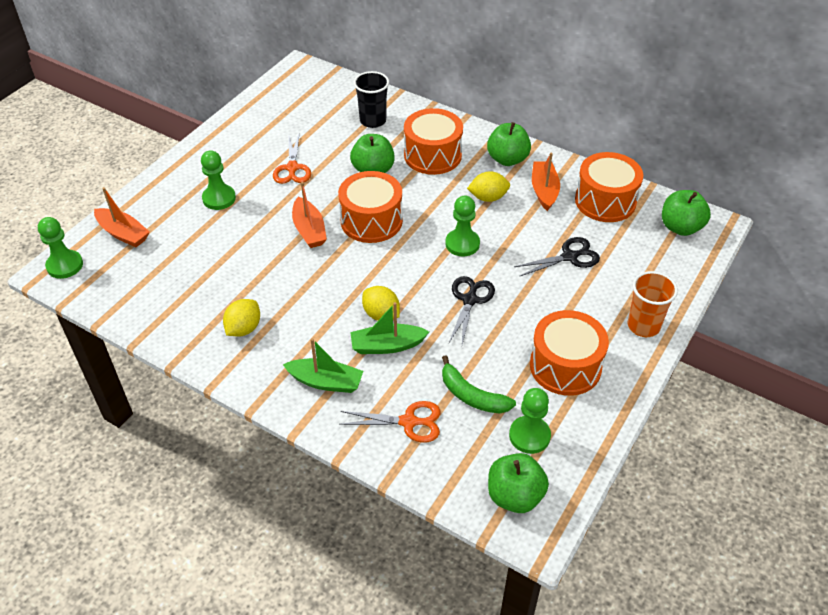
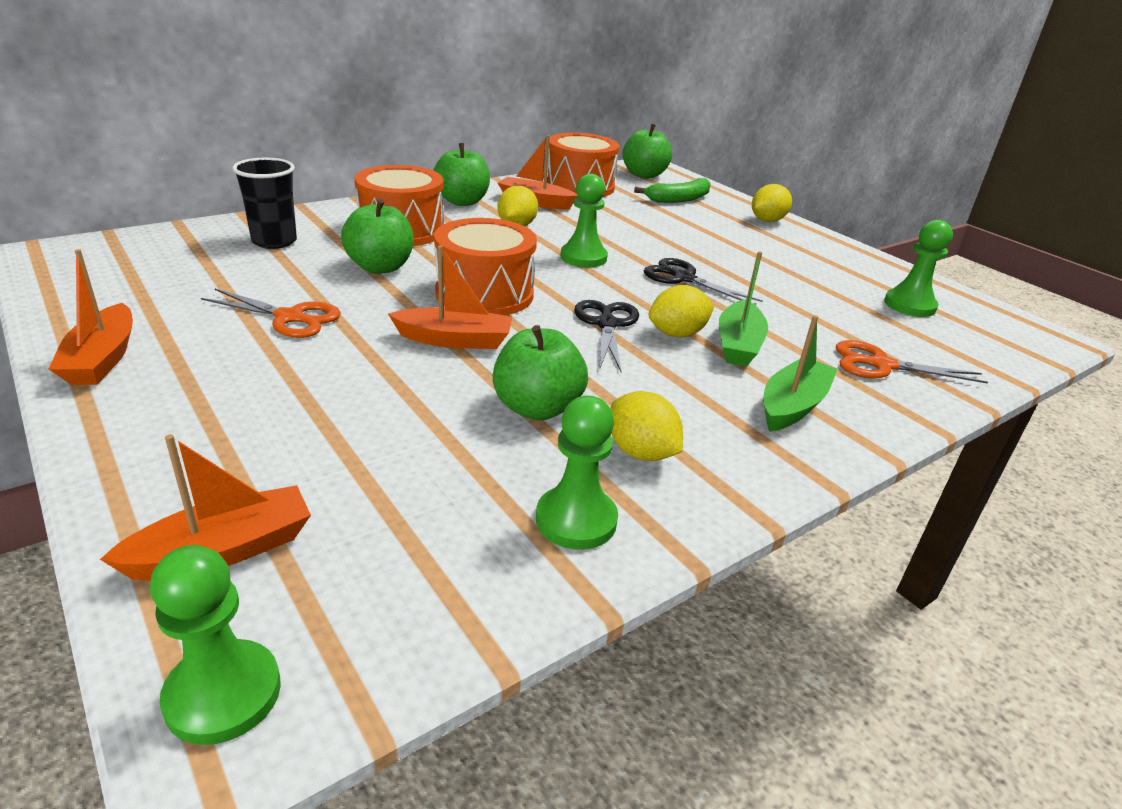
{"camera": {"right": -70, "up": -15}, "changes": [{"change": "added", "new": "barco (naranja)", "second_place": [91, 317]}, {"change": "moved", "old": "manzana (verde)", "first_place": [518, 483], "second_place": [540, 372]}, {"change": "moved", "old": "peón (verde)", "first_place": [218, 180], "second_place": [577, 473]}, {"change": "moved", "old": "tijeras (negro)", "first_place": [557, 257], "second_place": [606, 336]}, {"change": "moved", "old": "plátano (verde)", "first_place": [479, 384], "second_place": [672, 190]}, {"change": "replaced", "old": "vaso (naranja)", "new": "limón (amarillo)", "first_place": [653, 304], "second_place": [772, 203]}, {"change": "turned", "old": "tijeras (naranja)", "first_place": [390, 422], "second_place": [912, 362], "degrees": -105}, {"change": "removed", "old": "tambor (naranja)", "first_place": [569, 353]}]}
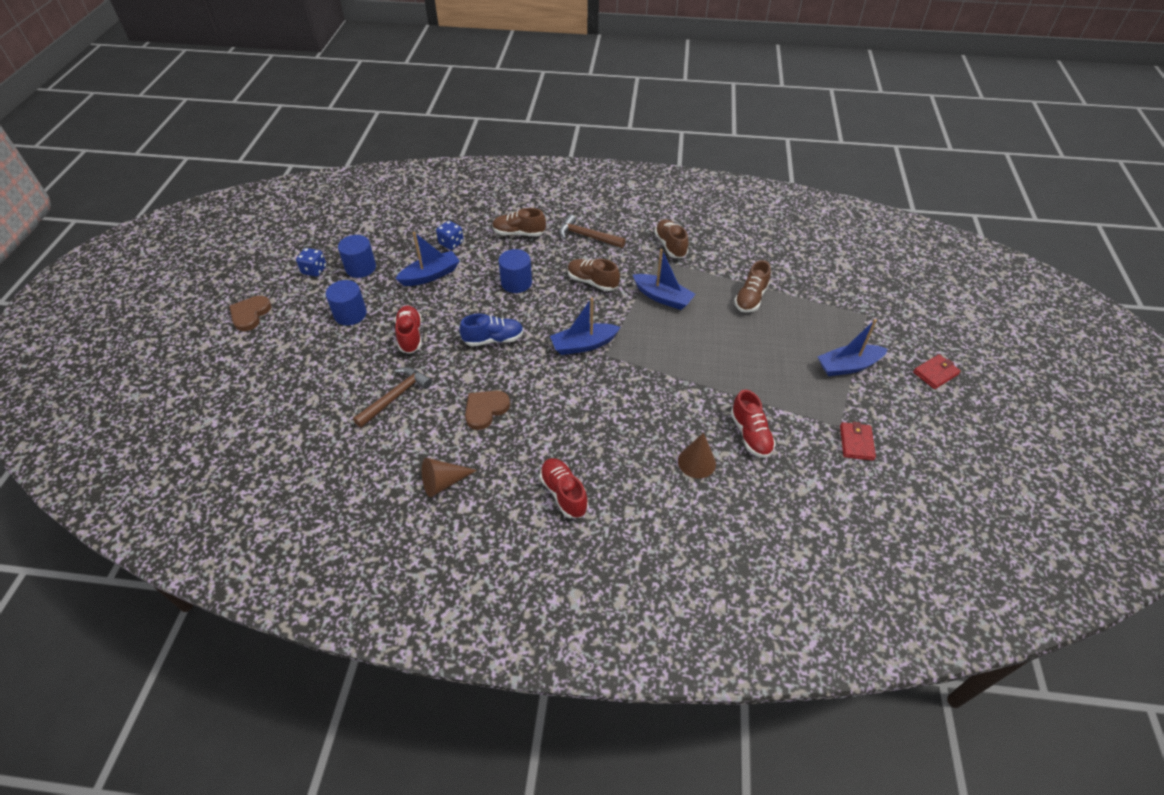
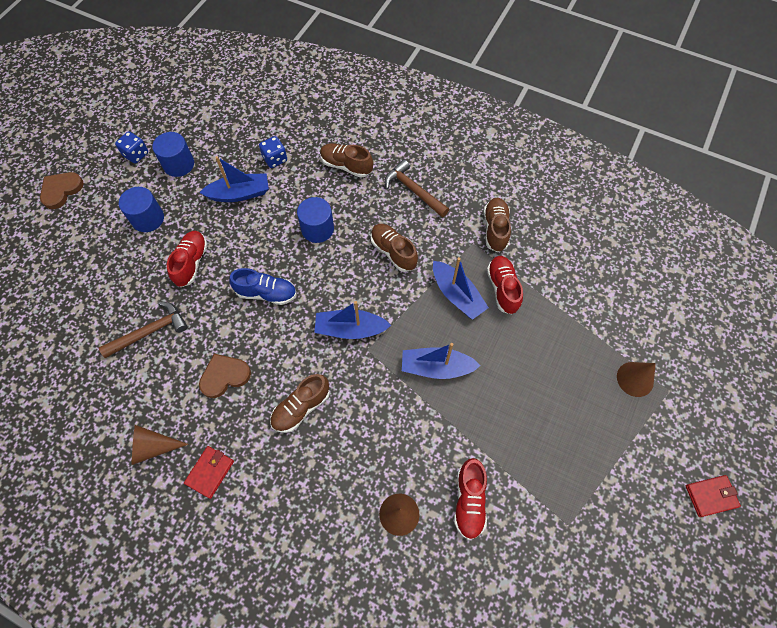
{"camera": {"right": 20, "up": 15}, "changes": [{"change": "moved", "old": "cartera (rojo)", "first_place": [858, 441], "second_place": [209, 472]}, {"change": "moved", "old": "zapato (marrón)", "first_place": [752, 286], "second_place": [300, 403]}, {"change": "moved", "old": "barco (azul)", "first_place": [852, 347], "second_place": [441, 361]}, {"change": "moved", "old": "zapato (rojo)", "first_place": [563, 488], "second_place": [505, 285]}, {"change": "added", "new": "cono (marrón)", "second_place": [636, 379]}]}
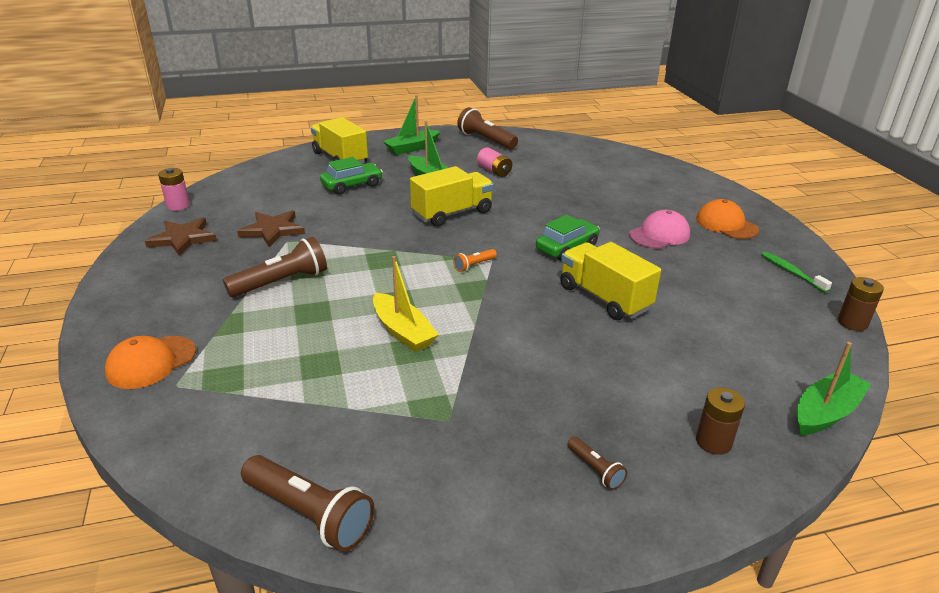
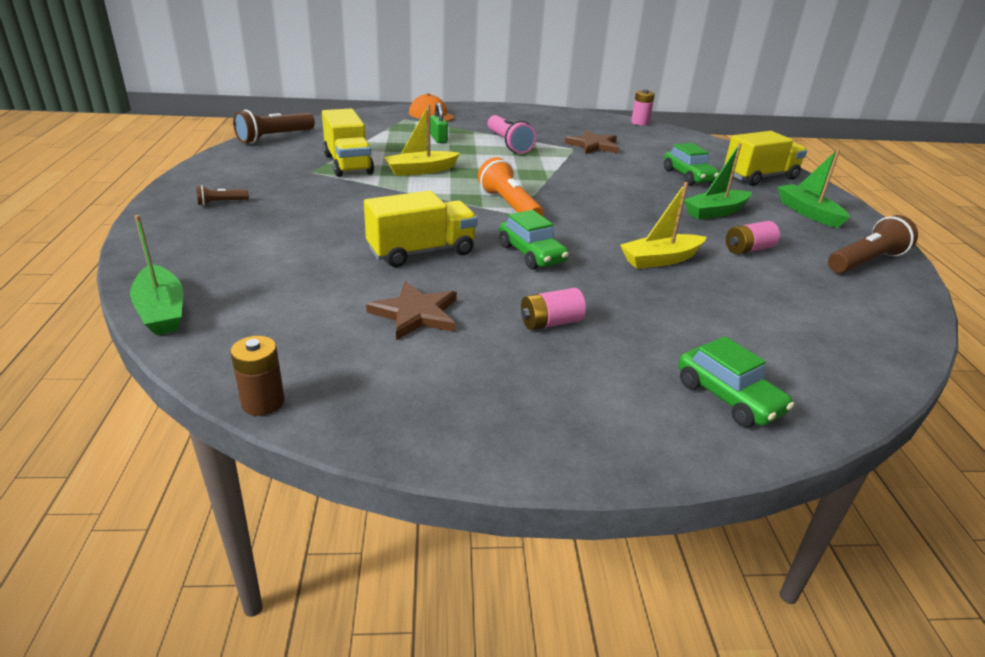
{"camera": {"right": 100, "up": 0}, "changes": [{"change": "moved", "old": "camión (amarillo)", "first_place": [452, 196], "second_place": [348, 142]}, {"change": "moved", "old": "estrella (marrón)", "first_place": [181, 237], "second_place": [411, 310]}, {"change": "added", "new": "candado (verde)", "second_place": [439, 123]}, {"change": "resized", "old": "lámpara de mano (naranja)", "first_place": [475, 260], "second_place": [510, 186], "factor": 2.02}, {"change": "recoloured", "old": "lámpara de mano (marrón)", "new": "lámpara de mano (rosa)", "first_place": [275, 267], "second_place": [512, 134]}, {"change": "replaced", "old": "gorra (rosa)", "new": "pila (rosa)", "first_place": [659, 229], "second_place": [553, 309]}, {"change": "added", "new": "barco (amarillo)", "second_place": [663, 225]}, {"change": "added", "new": "coche (verde)", "second_place": [736, 381]}, {"change": "removed", "old": "gorra (naranja)", "first_place": [727, 219]}, {"change": "removed", "old": "pila (marrón)", "first_place": [720, 421]}, {"change": "removed", "old": "cepillo de dientes (verde)", "first_place": [796, 272]}]}
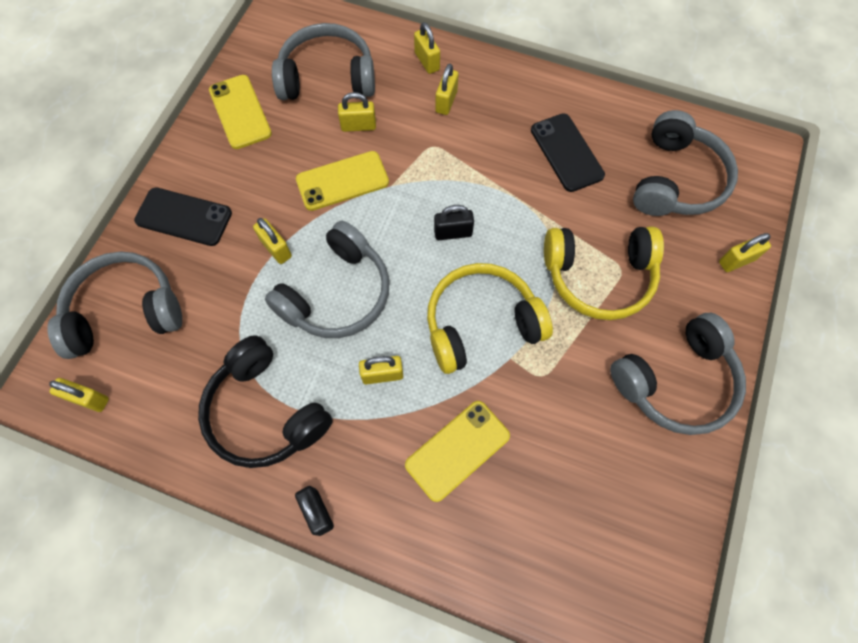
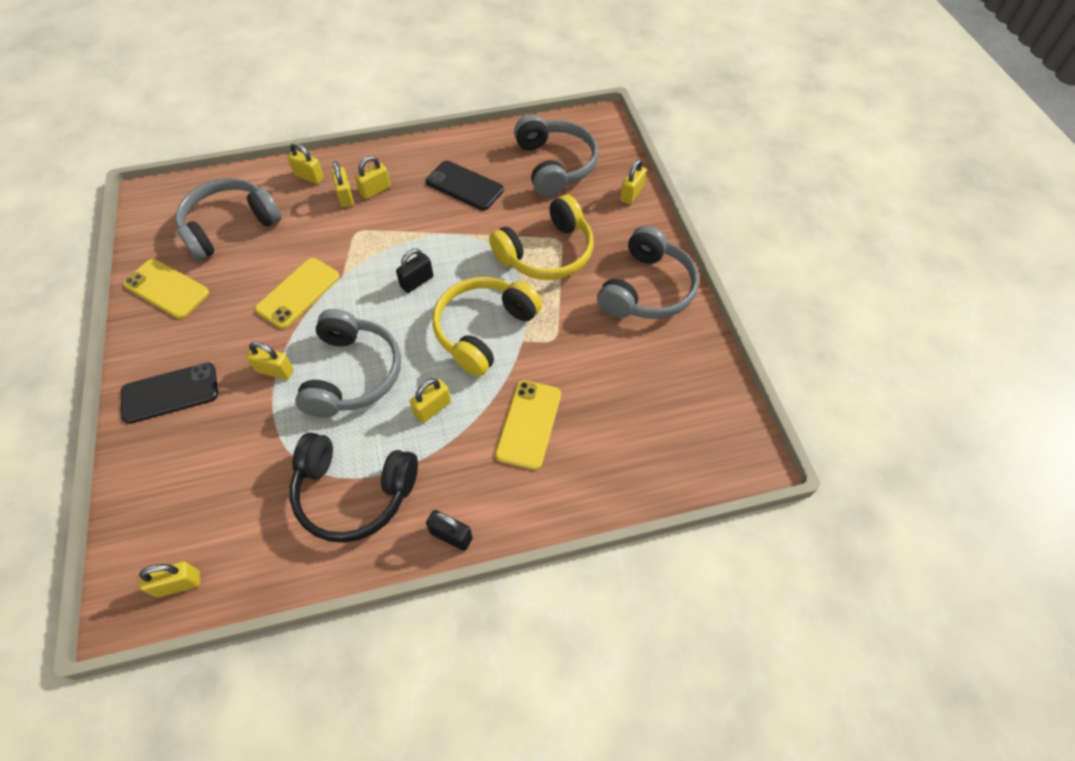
{"camera": {"right": -35, "up": -10}, "changes": [{"change": "moved", "old": "candado (amarillo)", "first_place": [357, 112], "second_place": [373, 177]}, {"change": "removed", "old": "auriculares (gris)", "first_place": [114, 305]}]}
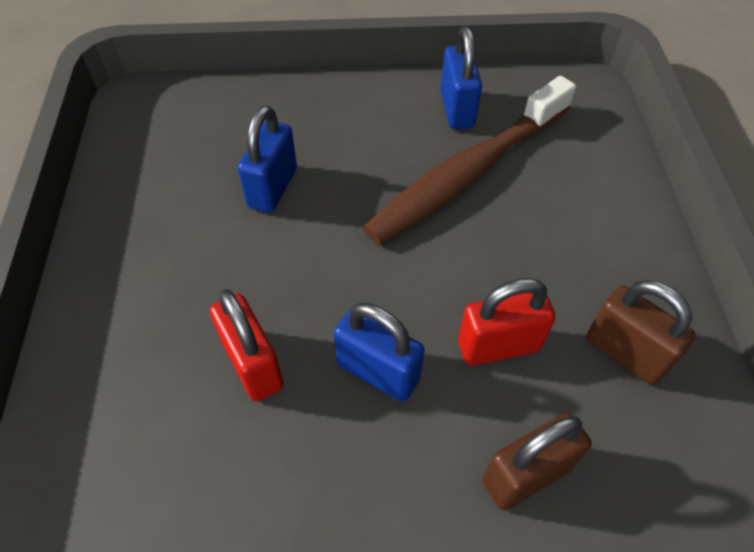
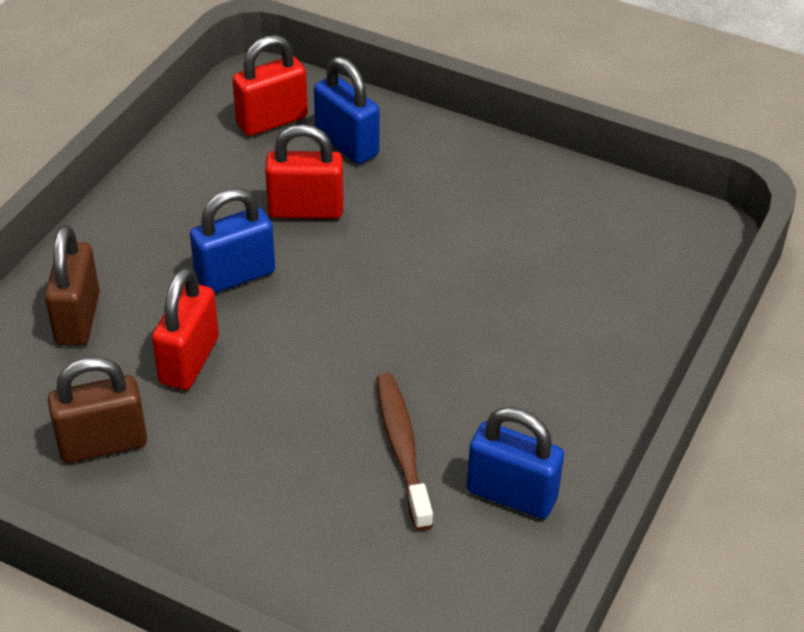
{"camera": {"right": 120, "up": -10}, "changes": [{"change": "added", "new": "candado (rojo)", "second_place": [270, 85]}, {"change": "moved", "old": "candado (azul)", "first_place": [267, 159], "second_place": [347, 110]}, {"change": "resized", "old": "cepillo de dientes (marrón)", "first_place": [469, 160], "second_place": [404, 452], "factor": 0.55}]}
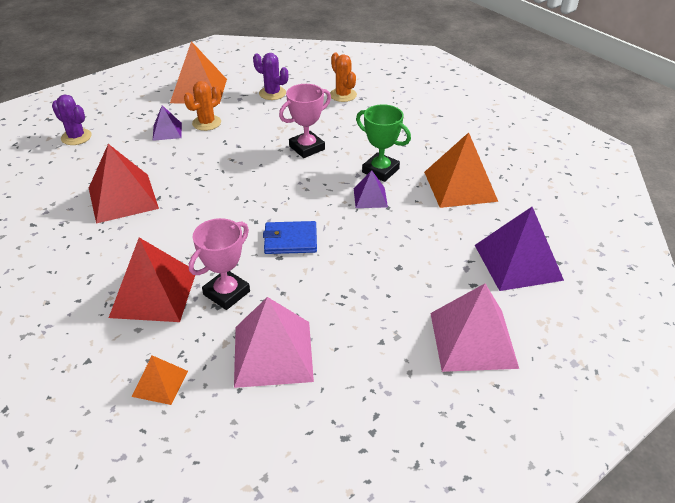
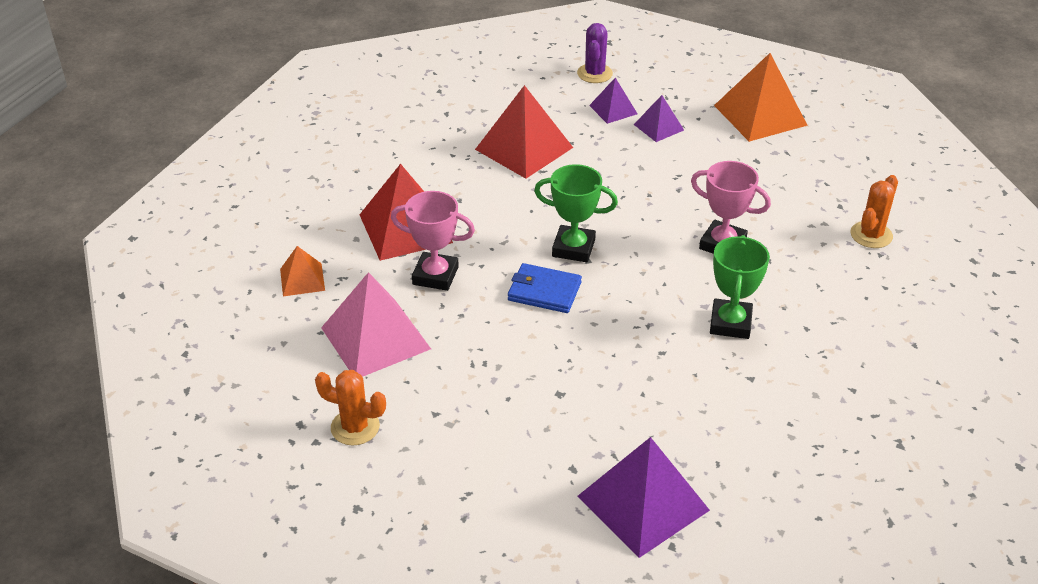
{"camera": {"right": 65, "up": 0}, "changes": [{"change": "moved", "old": "cactus (naranja)", "first_place": [202, 106], "second_place": [350, 408]}, {"change": "turned", "old": "cartera (azul)", "first_place": [290, 237], "second_place": [545, 288], "degrees": -45}, {"change": "added", "new": "trofeo (verde)", "second_place": [576, 213]}, {"change": "moved", "old": "pirámide (morado)", "first_place": [371, 189], "second_place": [613, 101]}, {"change": "removed", "old": "cactus (morado)", "first_place": [270, 76]}, {"change": "removed", "old": "pirámide (naranja)", "first_place": [461, 170]}, {"change": "removed", "old": "pirámide (rosa)", "first_place": [474, 328]}]}
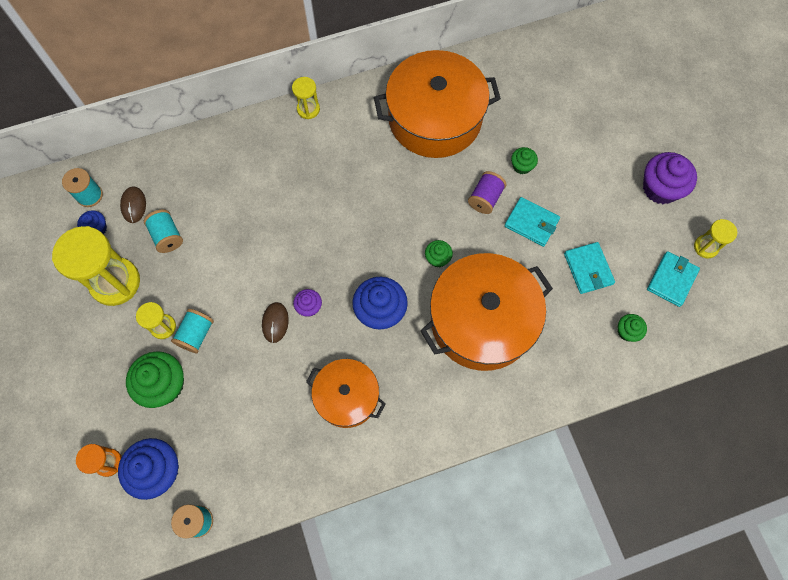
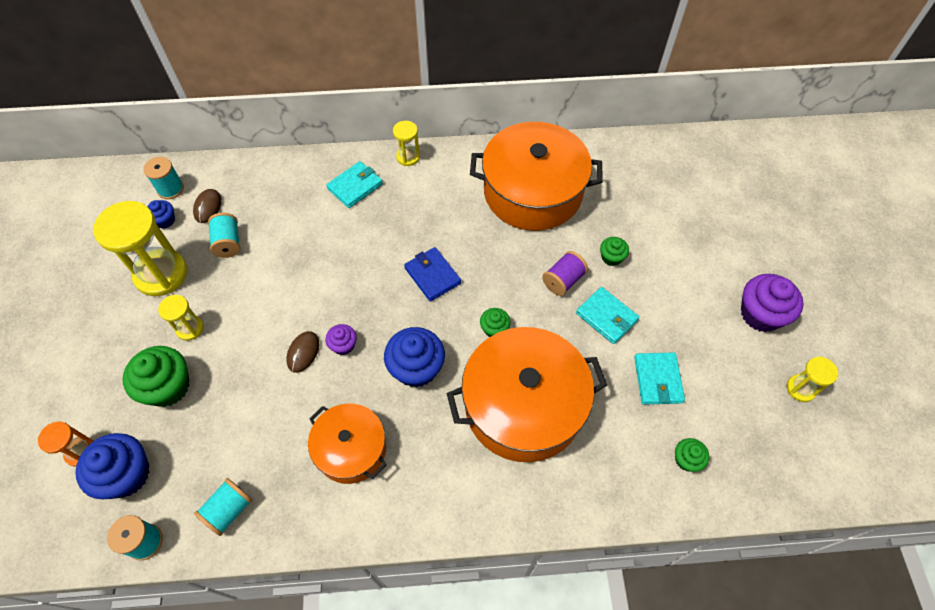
{"camera": {"right": 15, "up": -10}, "changes": [{"change": "moved", "old": "carrete (turquesa)", "first_place": [192, 331], "second_place": [223, 507]}, {"change": "moved", "old": "cartera (turquesa)", "first_place": [673, 279], "second_place": [354, 184]}, {"change": "added", "new": "cartera (azul)", "second_place": [432, 274]}]}
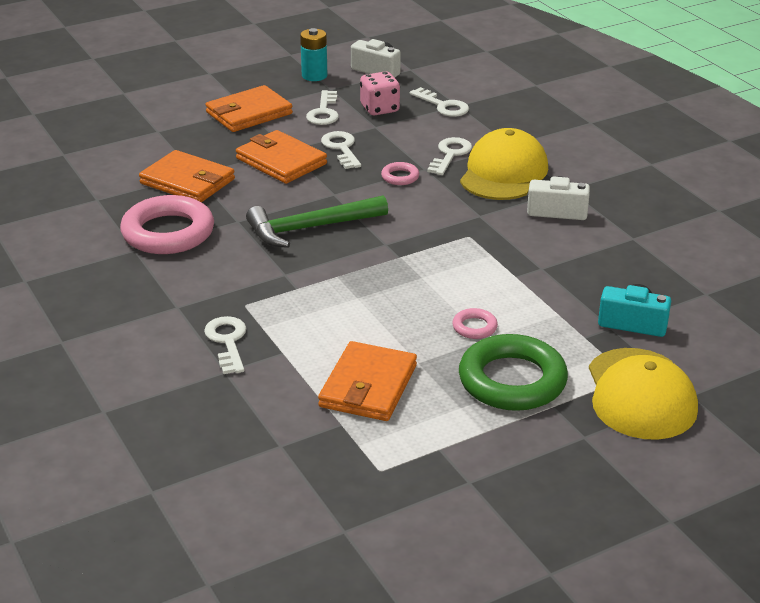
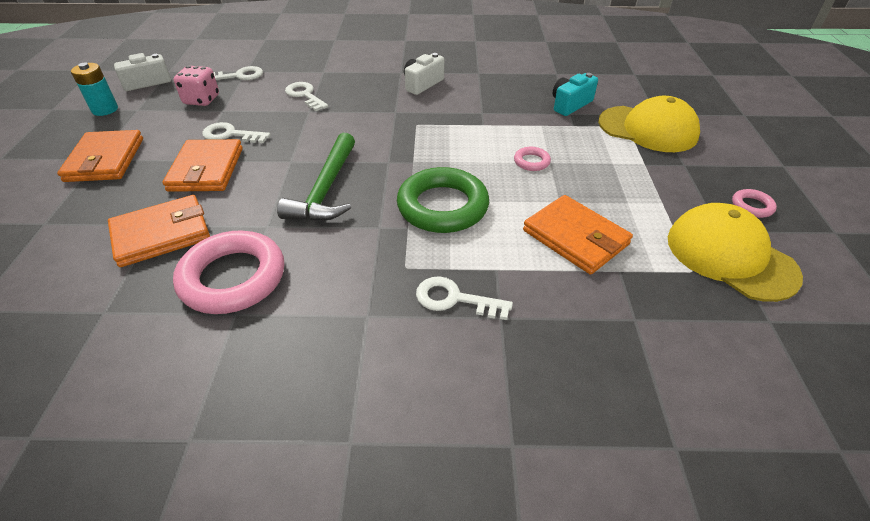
{"camera": {"right": -60, "up": 10}, "changes": [{"change": "turned", "old": "cartera (naranja)", "first_place": [281, 157], "second_place": [202, 165], "degrees": -75}, {"change": "moved", "old": "anillo (verde)", "first_place": [513, 372], "second_place": [443, 200]}, {"change": "moved", "old": "gorra (amarillo)", "first_place": [504, 164], "second_place": [735, 252]}, {"change": "moved", "old": "anillo (rosa)", "first_place": [400, 173], "second_place": [754, 203]}, {"change": "removed", "old": "llave (blanco)", "first_place": [322, 107]}]}
